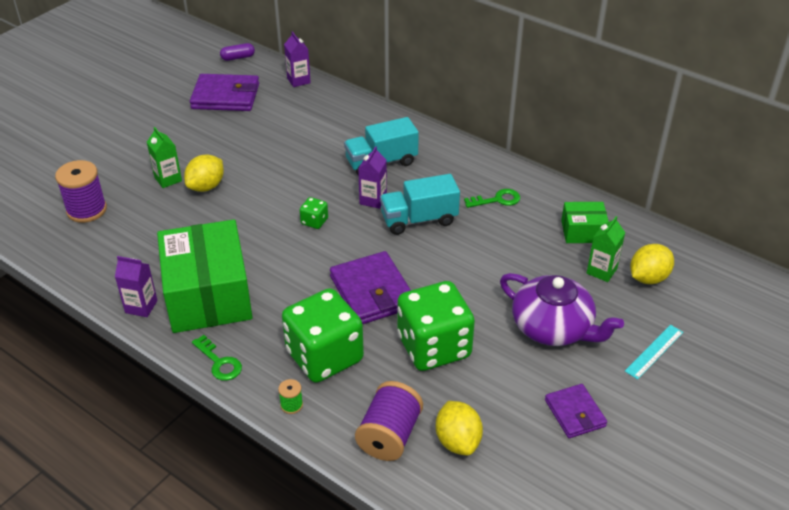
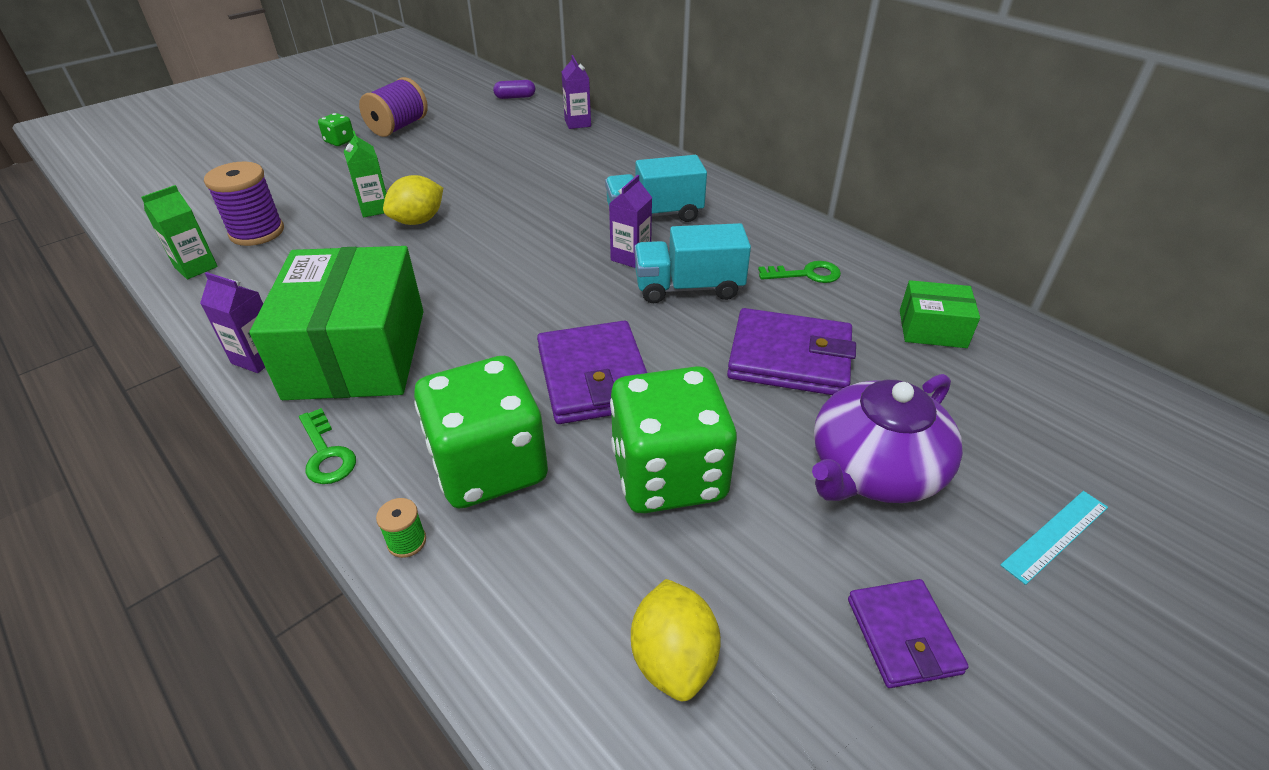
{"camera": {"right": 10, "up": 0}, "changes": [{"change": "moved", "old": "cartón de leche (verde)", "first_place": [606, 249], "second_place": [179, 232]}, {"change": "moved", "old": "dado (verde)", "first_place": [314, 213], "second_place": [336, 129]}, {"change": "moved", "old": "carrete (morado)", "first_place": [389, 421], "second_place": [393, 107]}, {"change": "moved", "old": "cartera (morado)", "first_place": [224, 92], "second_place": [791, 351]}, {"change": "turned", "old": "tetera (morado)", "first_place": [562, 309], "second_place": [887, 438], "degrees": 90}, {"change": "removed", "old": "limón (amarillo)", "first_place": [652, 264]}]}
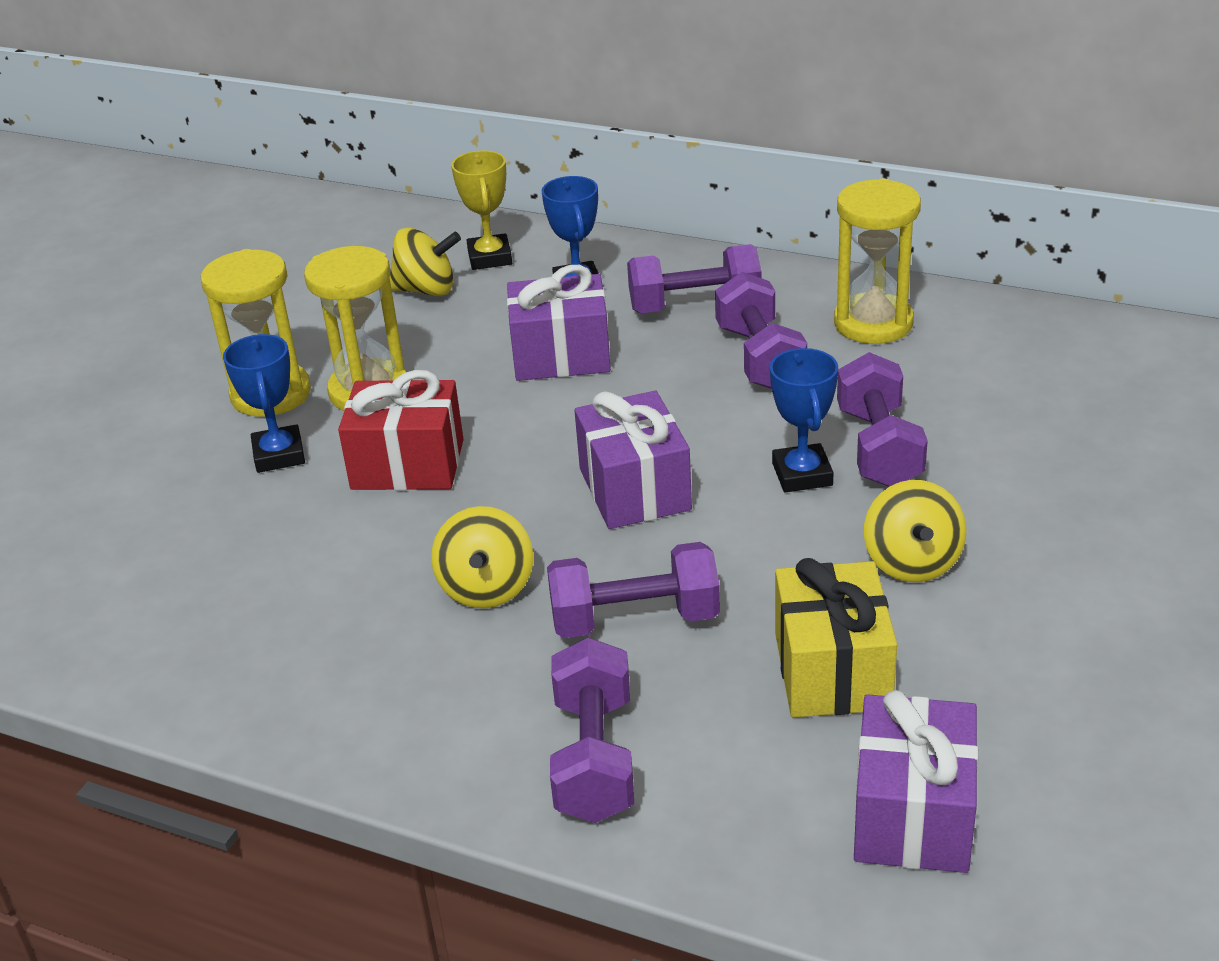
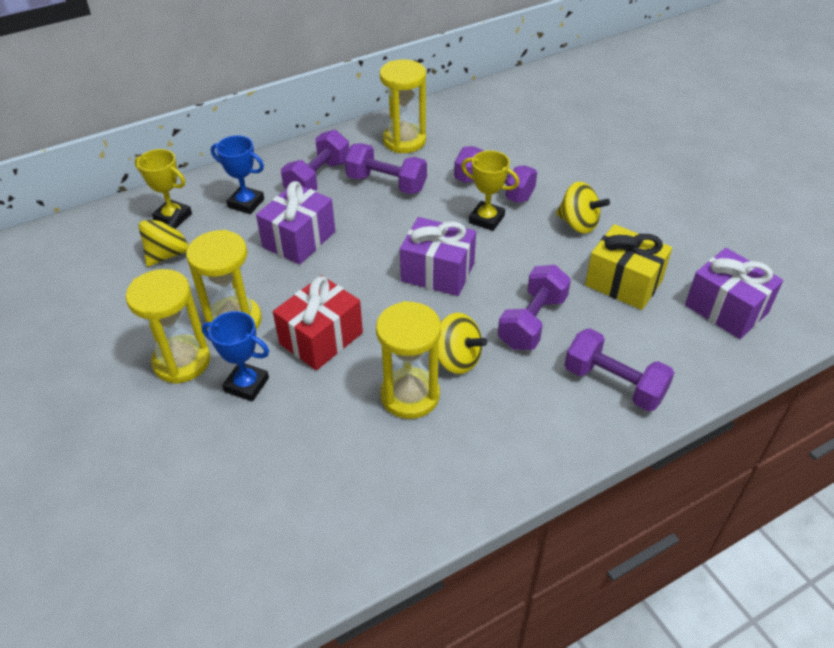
{"camera": {"right": -55, "up": 10}, "changes": [{"change": "added", "new": "reloj de arena (amarillo)", "second_place": [408, 360]}, {"change": "recoloured", "old": "trofeo (azul)", "new": "trofeo (amarillo)", "first_place": [804, 420], "second_place": [490, 190]}]}
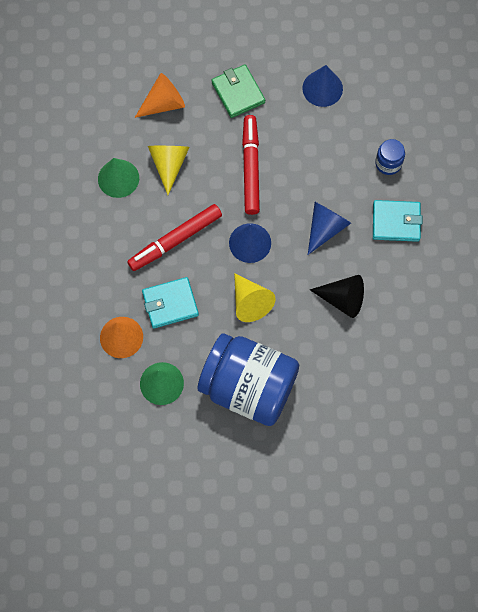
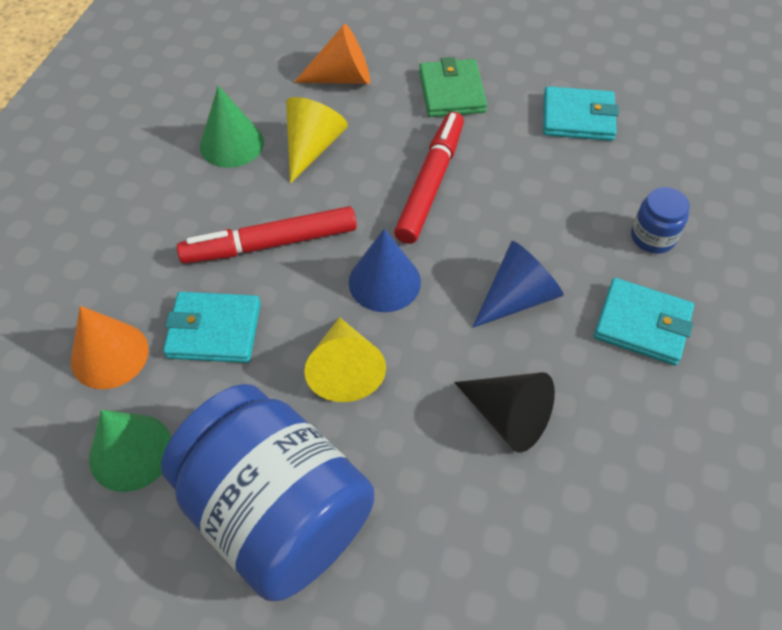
{"camera": {"right": 20, "up": -15}, "changes": [{"change": "replaced", "old": "cono (azul)", "new": "cartera (turquesa)", "first_place": [322, 86], "second_place": [581, 113]}]}
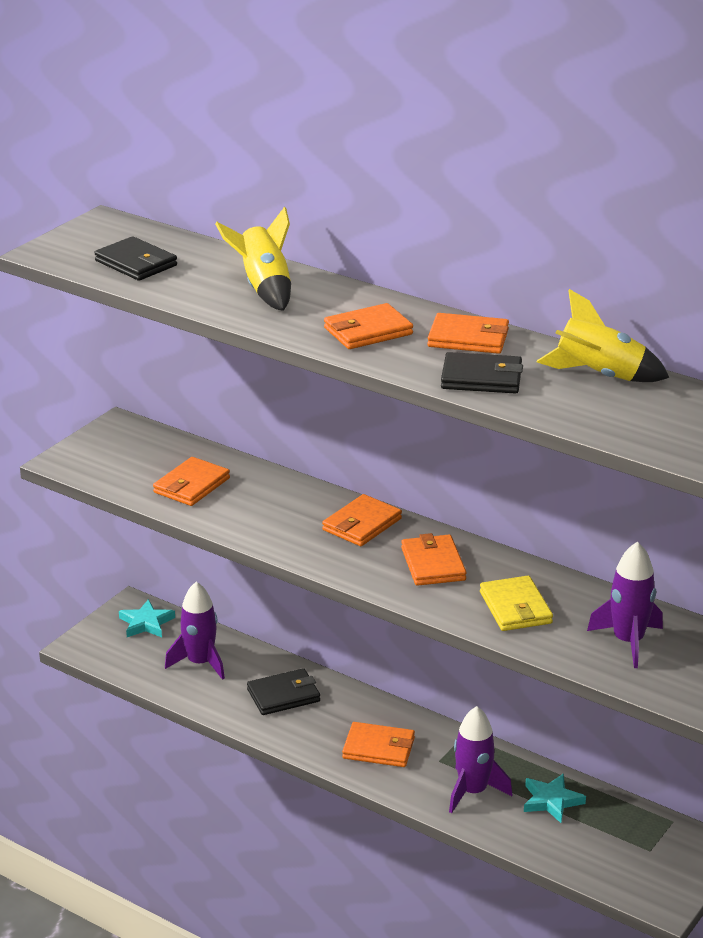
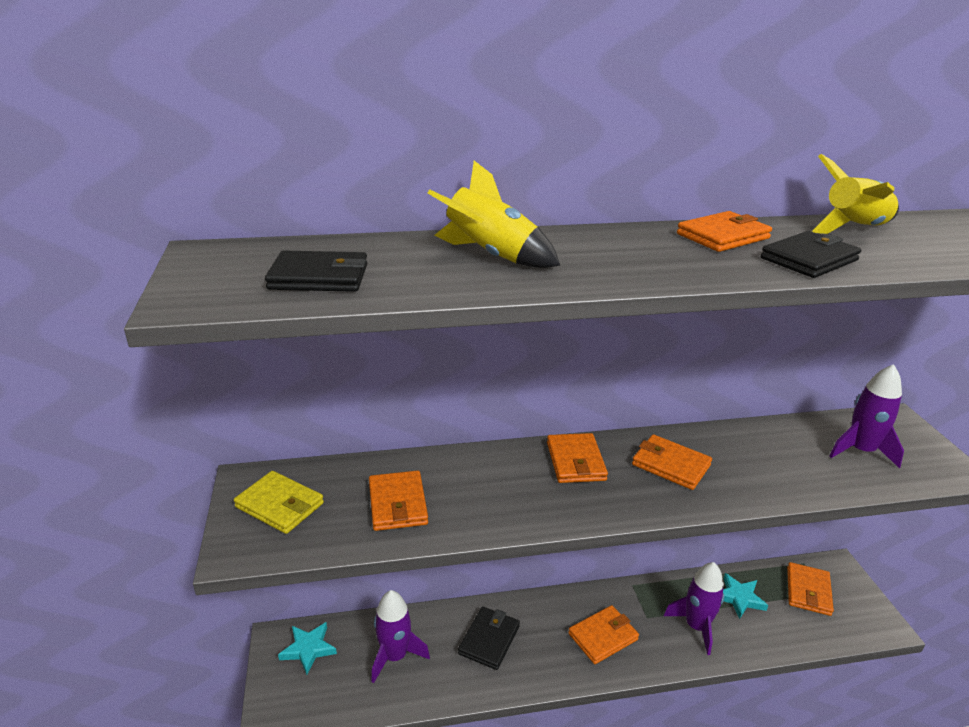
{"camera": {"right": -45, "up": 0}, "changes": [{"change": "moved", "old": "cartera (amarillo)", "first_place": [516, 603], "second_place": [279, 502]}, {"change": "moved", "old": "cartera (naranja)", "first_place": [368, 326], "second_place": [810, 589]}]}
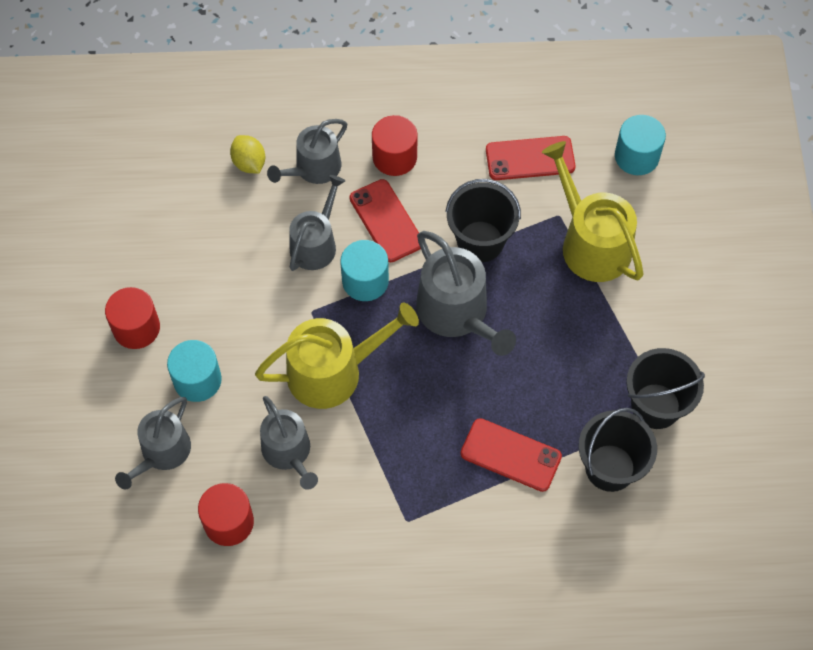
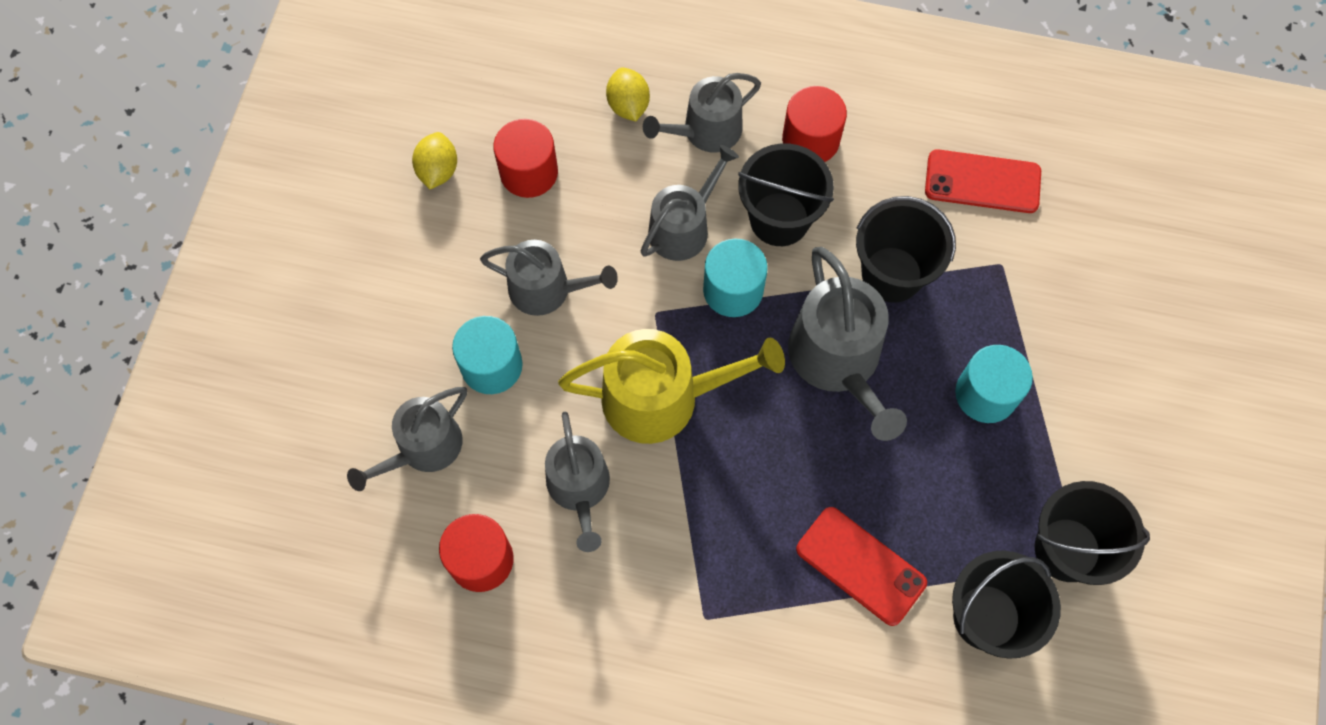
{"camera": {"right": 15, "up": 5}, "changes": [{"change": "added", "new": "limón (amarillo)", "second_place": [434, 160]}, {"change": "added", "new": "regadera (gris)", "second_place": [549, 278]}, {"change": "moved", "old": "cilindro (rojo)", "first_place": [132, 318], "second_place": [525, 158]}, {"change": "replaced", "old": "móvil (rojo)", "new": "balde (negro)", "first_place": [385, 220], "second_place": [786, 194]}, {"change": "moved", "old": "cilindro (turquesa)", "first_place": [640, 145], "second_place": [994, 384]}, {"change": "removed", "old": "regadera (amarillo)", "first_place": [593, 211]}]}
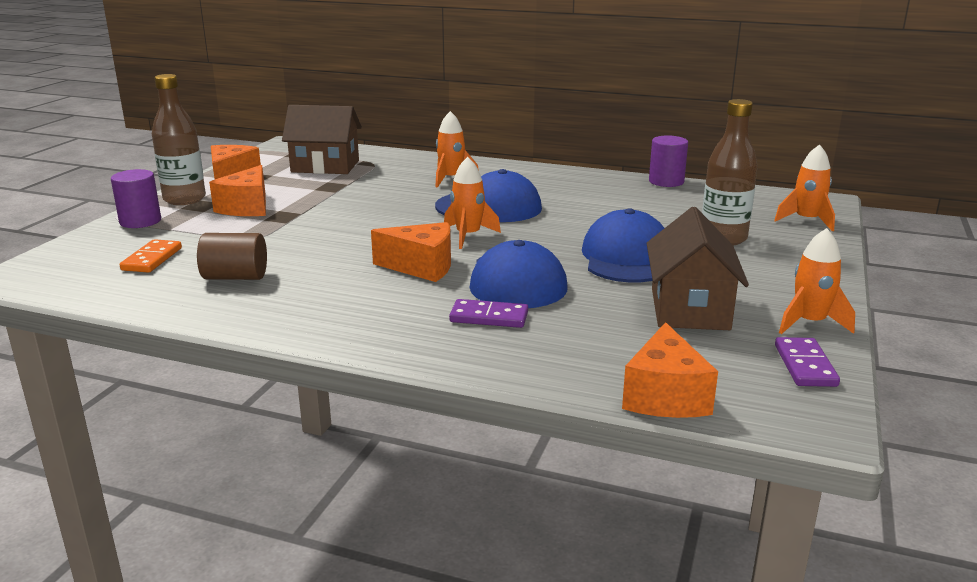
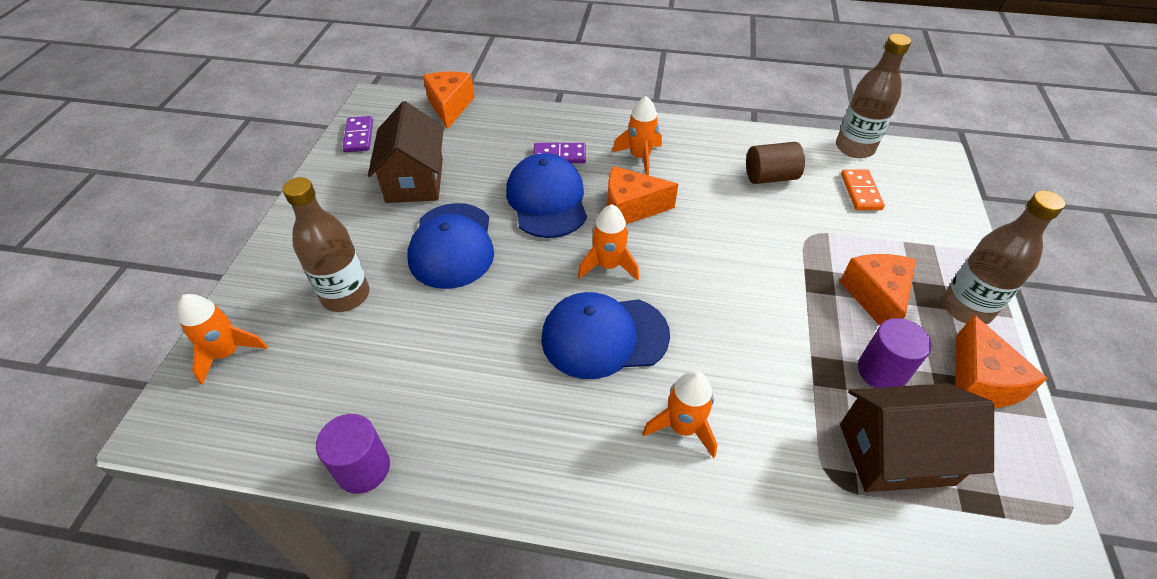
{"camera": {"right": 170, "up": 25}, "changes": [{"change": "moved", "old": "cohete (naranja)", "first_place": [817, 281], "second_place": [637, 135]}, {"change": "added", "new": "botella (marrón)", "second_place": [873, 96]}, {"change": "moved", "old": "cilindro (morado)", "first_place": [136, 198], "second_place": [895, 353]}]}
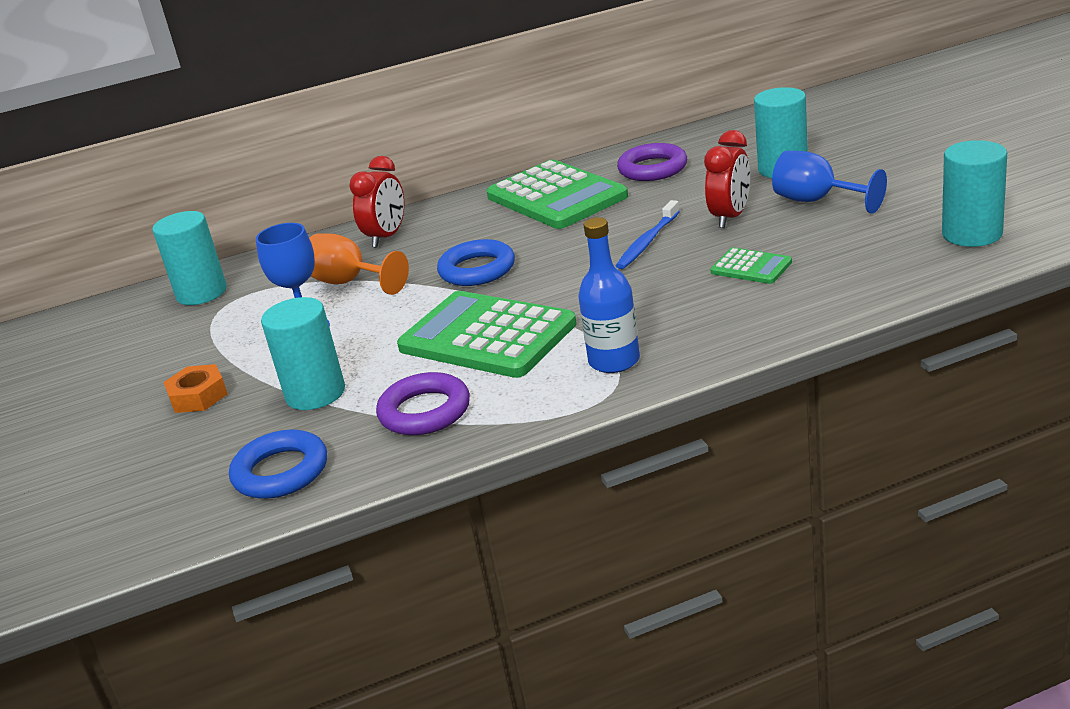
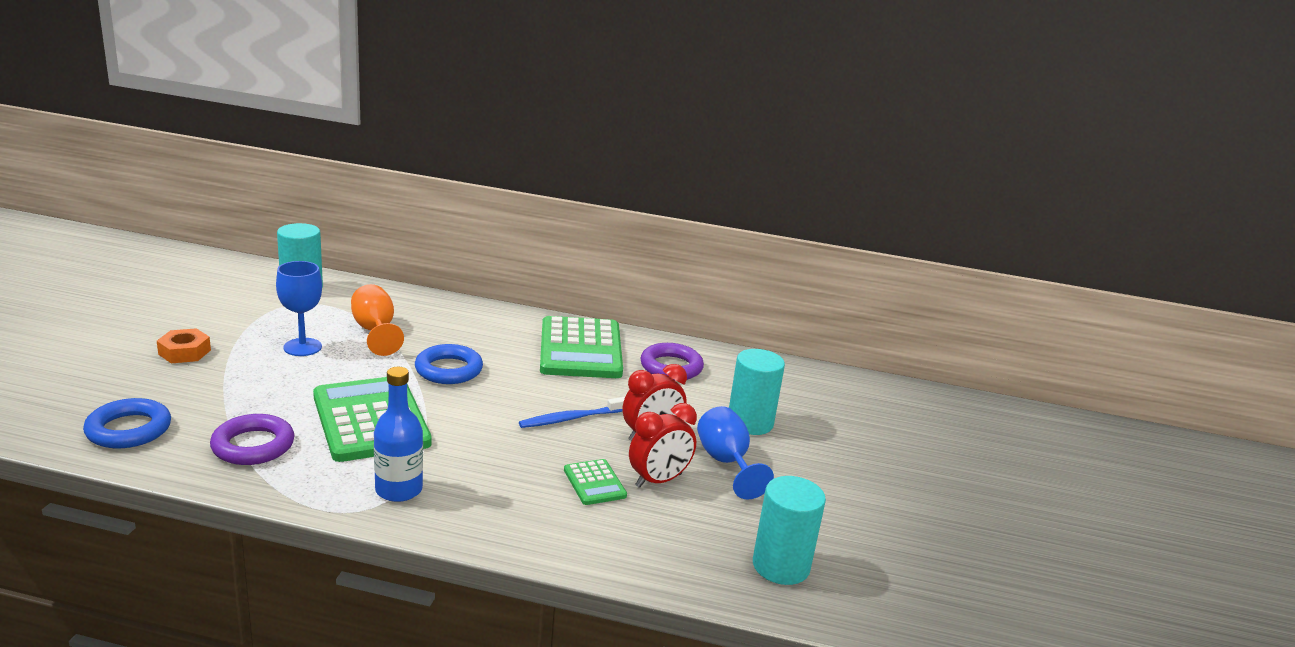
{"camera": {"right": 25, "up": -5}, "changes": [{"change": "moved", "old": "despertador (rojo)", "first_place": [376, 202], "second_place": [663, 445]}, {"change": "removed", "old": "cilindro (turquesa)", "first_place": [303, 353]}]}
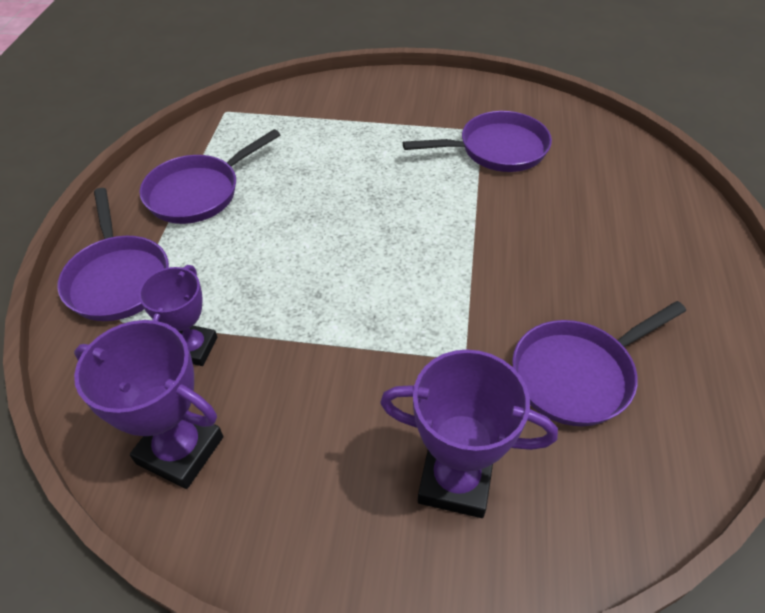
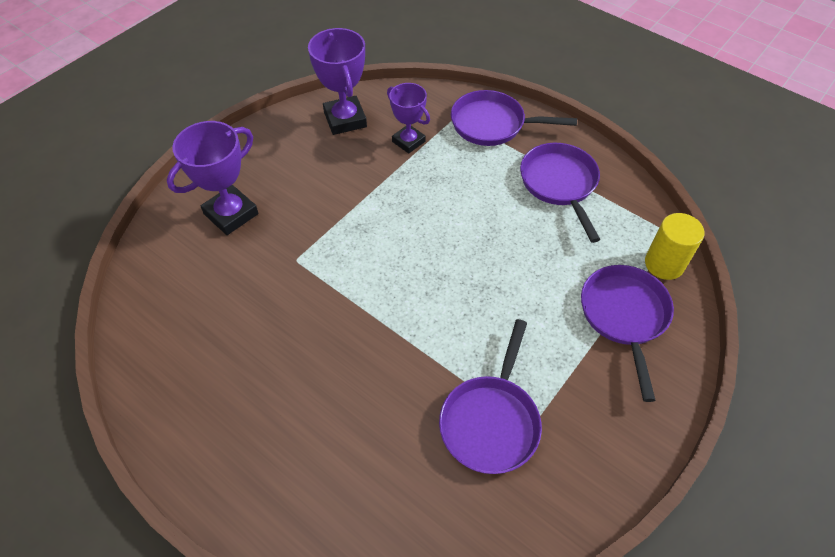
{"camera": {"right": 120, "up": 5}, "changes": [{"change": "turned", "old": "trofeo (morado)", "first_place": [148, 404], "second_place": [337, 81], "degrees": -75}, {"change": "moved", "old": "sartén (morado)", "first_place": [599, 363], "second_place": [627, 333]}, {"change": "added", "new": "cilindro (amarillo)", "second_place": [675, 246]}]}
